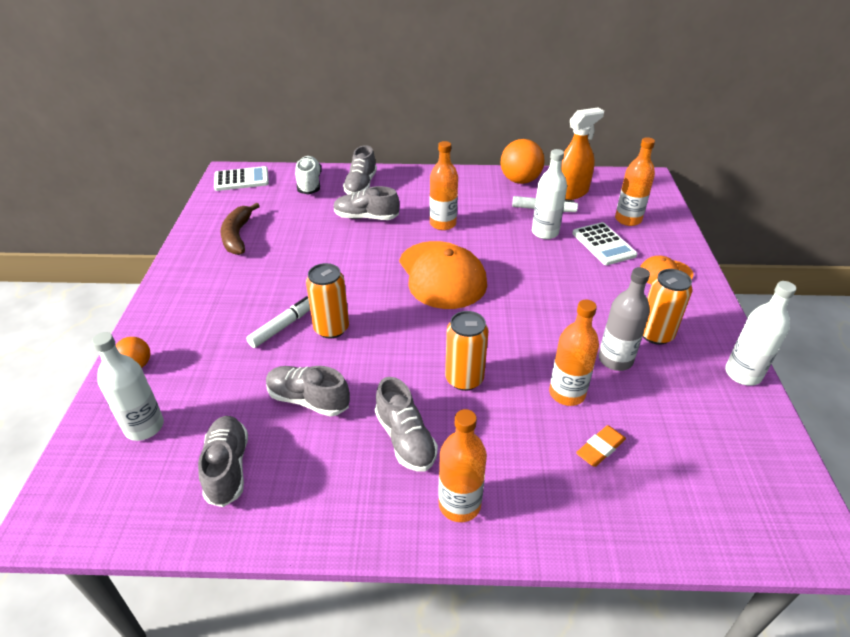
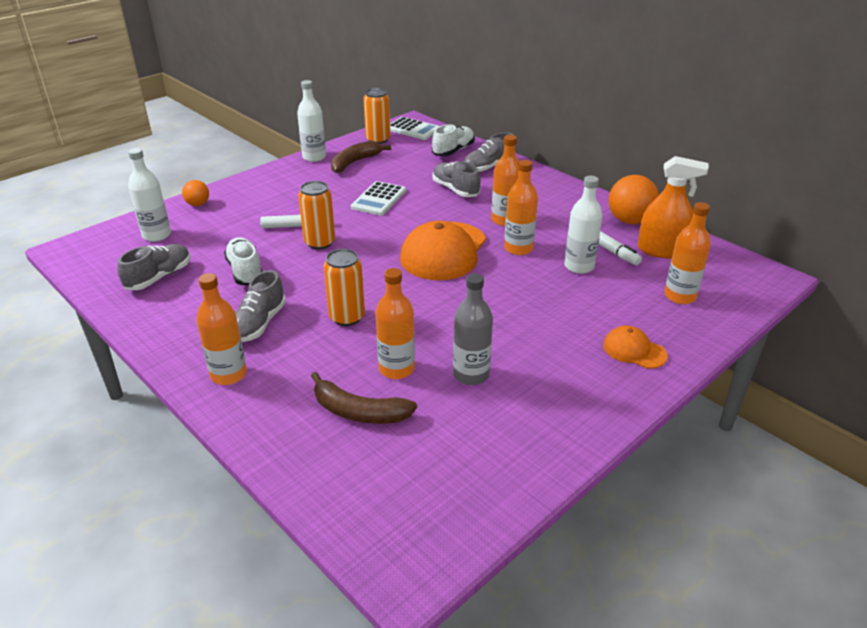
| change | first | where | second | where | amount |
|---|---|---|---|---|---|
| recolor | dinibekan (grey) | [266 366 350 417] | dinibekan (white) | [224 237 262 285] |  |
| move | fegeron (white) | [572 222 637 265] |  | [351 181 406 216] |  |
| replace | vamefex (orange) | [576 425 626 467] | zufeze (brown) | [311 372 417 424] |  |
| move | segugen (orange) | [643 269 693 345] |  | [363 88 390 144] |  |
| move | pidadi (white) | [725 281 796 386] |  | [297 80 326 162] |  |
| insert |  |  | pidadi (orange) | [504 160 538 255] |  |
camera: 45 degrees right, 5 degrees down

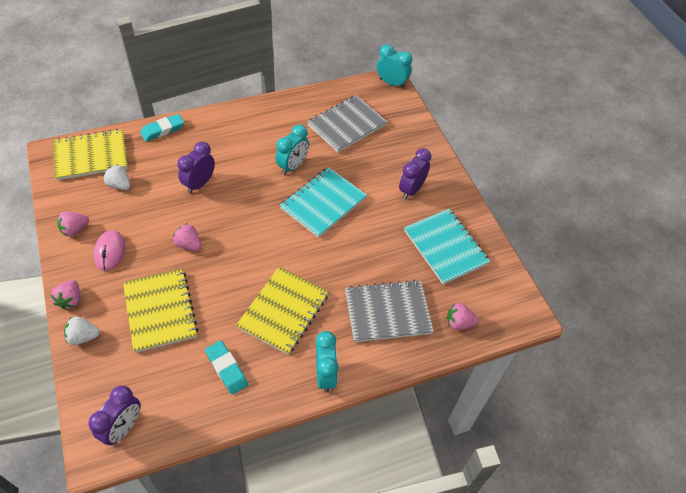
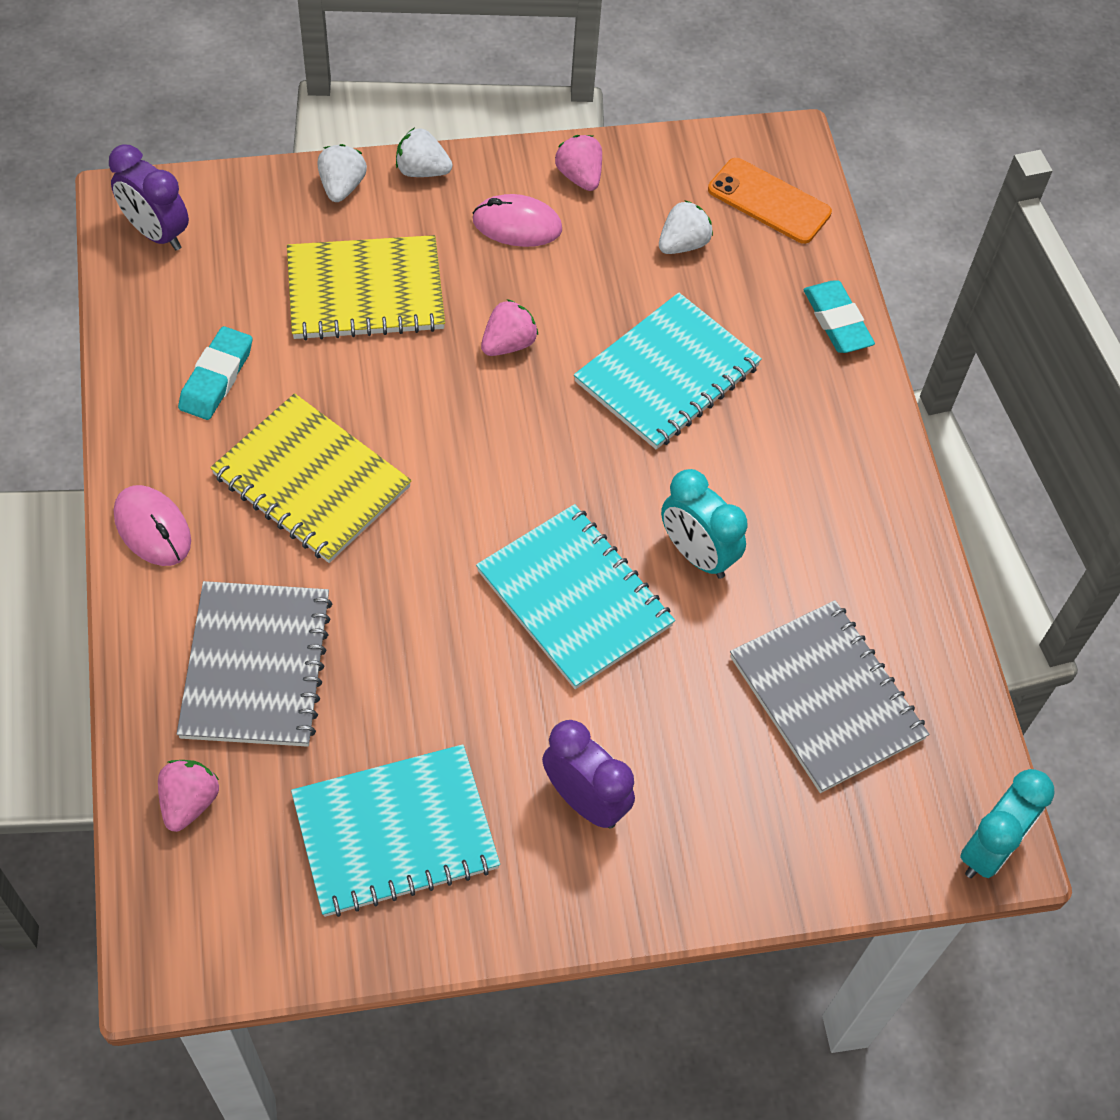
| change | first | where | second | where | amount |
|---|---|---|---|---|---|
| recolor | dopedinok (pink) | [51 280 80 310] | dopedinok (white) | [396 128 452 177] |  |
| replace | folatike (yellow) | [53 129 128 180] | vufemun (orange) | [708 158 832 244] |  |
| replace | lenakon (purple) | [177 142 215 194] | folatike (turquoise) | [574 292 762 449] |  |
| rotate | vamefex (turquoise) | [205 340 248 395] |  | [178 326 252 420] | 45 degrees counterclockwise |
| replace | lenakon (turquoise) | [316 331 338 393] | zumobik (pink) | [114 485 191 566] |  |
camera: 100 degrees right, 5 degrees up

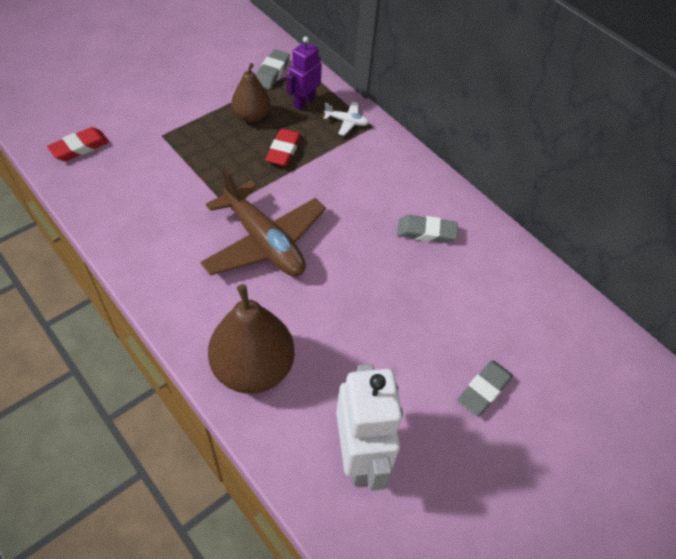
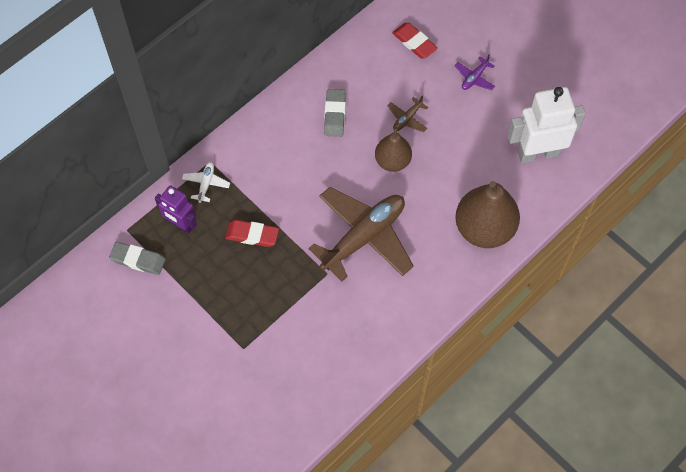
| change | first | where | second | where | amount |
|---|---|---|---|---|---|
| move | vamefex (red) | [47 127 109 161] |  | [392 23 438 59] |  |
| move | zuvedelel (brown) | [231 63 270 123] |  | [375 127 412 172] |  |
| replace | vamefex (grey) | [457 360 513 417] | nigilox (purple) | [454 54 495 90] |  |
| insert |  |  | nigilox (brown) | [387 95 428 132] |  |
camera: 90 degrees left, 10 degrees up

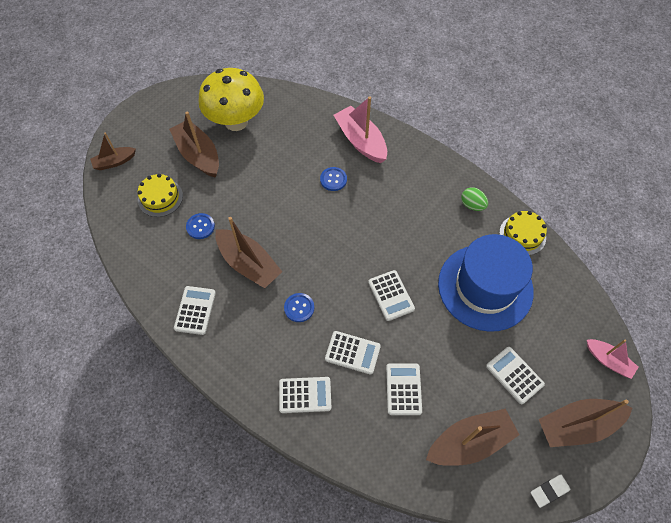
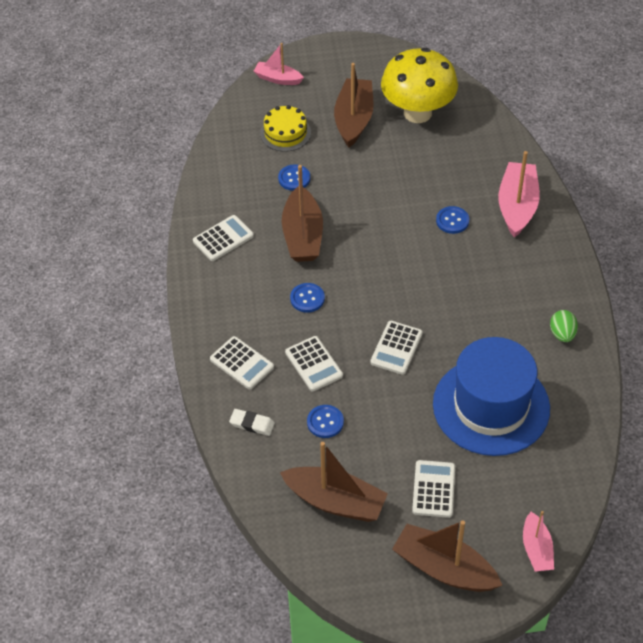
| change | first | where | second | where | amount |
|---|---|---|---|---|---|
| recolor | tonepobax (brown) | [90 133 136 170] | tonepobax (pink) | [254 43 304 85] |  |
| replace | fegeron (white) | [386 363 422 415] | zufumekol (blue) | [307 405 344 438] |  |
| delete | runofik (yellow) | [499 211 547 255] |  |  |  |
| move | vamefex (white) | [531 475 571 508] |  | [229 409 275 436] |  |
camera: 45 degrees right, 10 degrees down

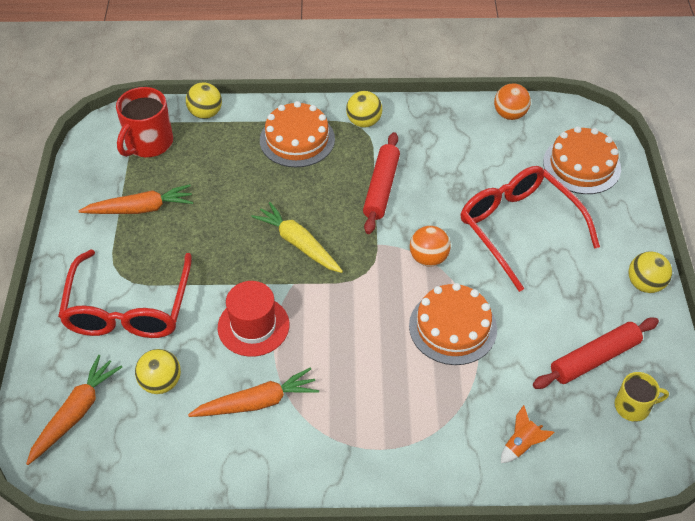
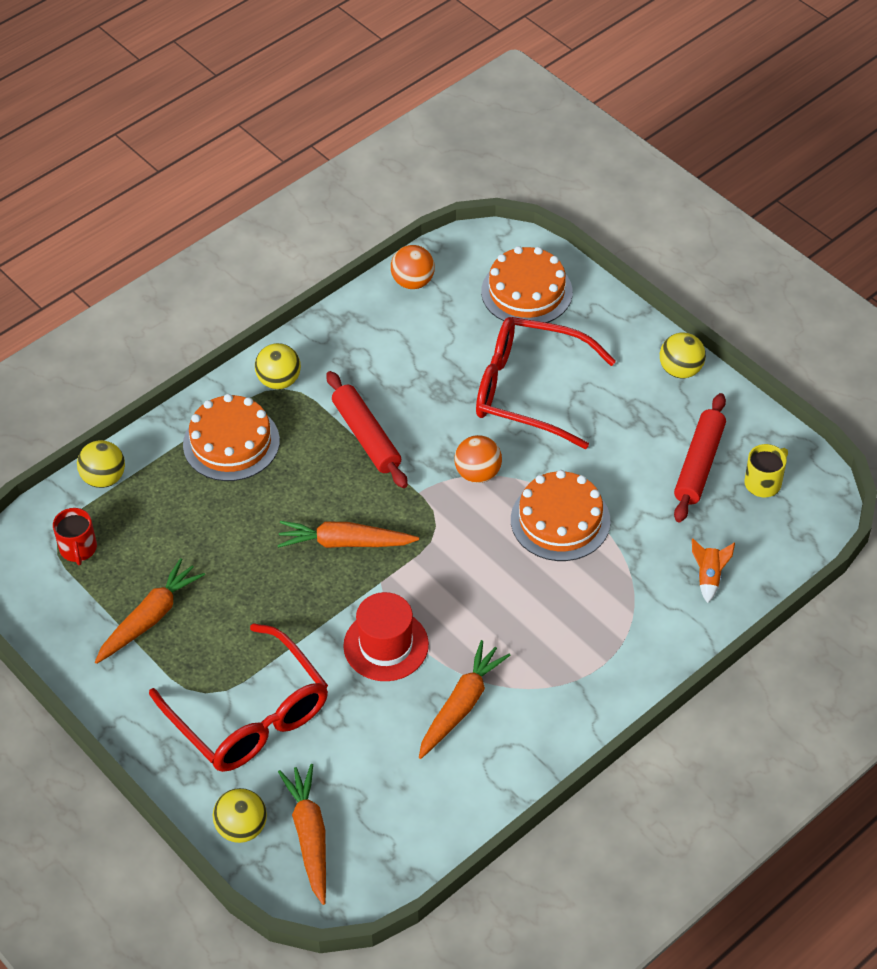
| change | first | where | second | where | amount |
|---|---|---|---|---|---|
| resize | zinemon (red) | [116 87 173 157] |  | [53 508 97 565] | x0.60 |
| move | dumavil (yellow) | [135 349 181 394] |  | [213 788 267 843] |  |
| recolor | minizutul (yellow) | [251 202 343 273] | minizutul (orange) | [277 521 419 548] |  |
camera: 40 degrees left, 0 degrees up

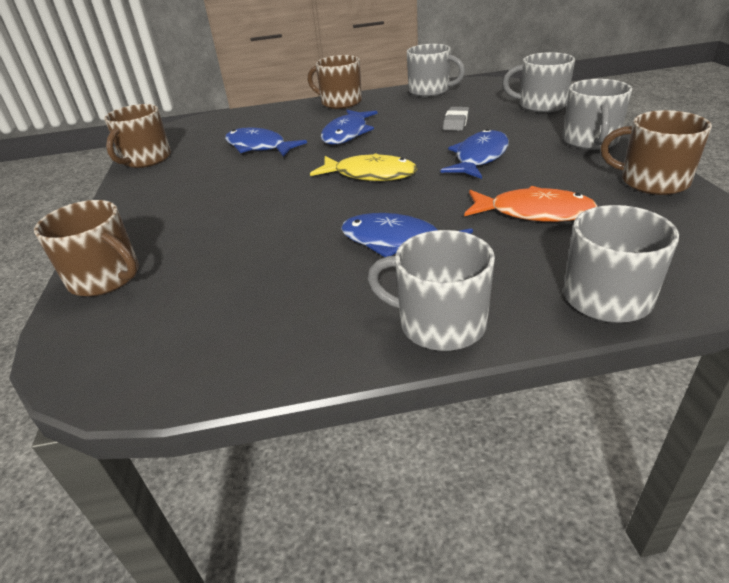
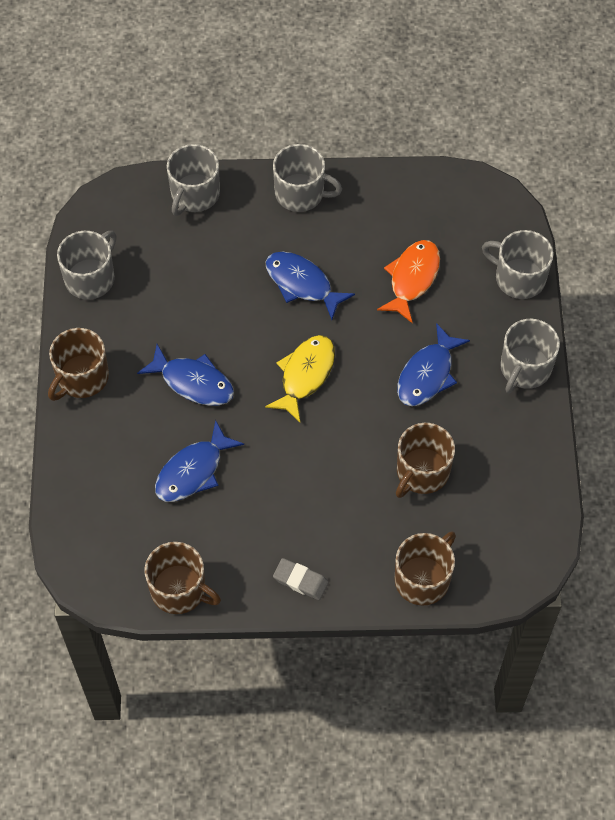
| change | first | where | second | where | amount |
|---|---|---|---|---|---|
| move | vamefex (grey) | [443 107 469 131] |  | [273 558 329 600] |  |
| move | zinemon (brown) | [601 110 712 195] |  | [396 423 455 498] |  |
camera: 85 degrees left, 25 degrees up

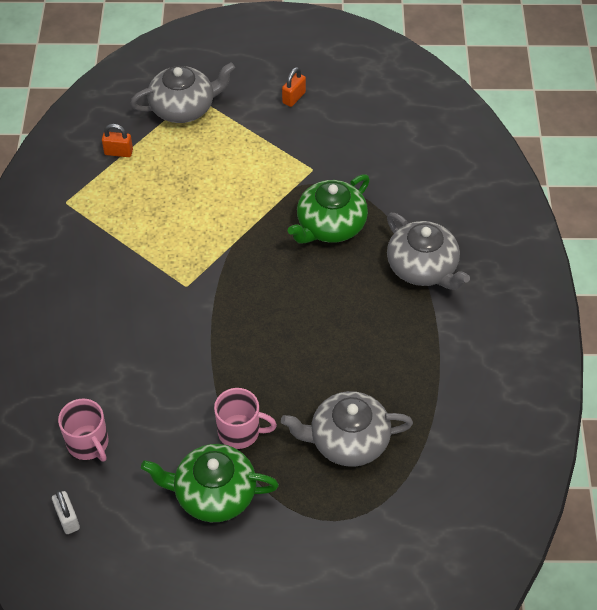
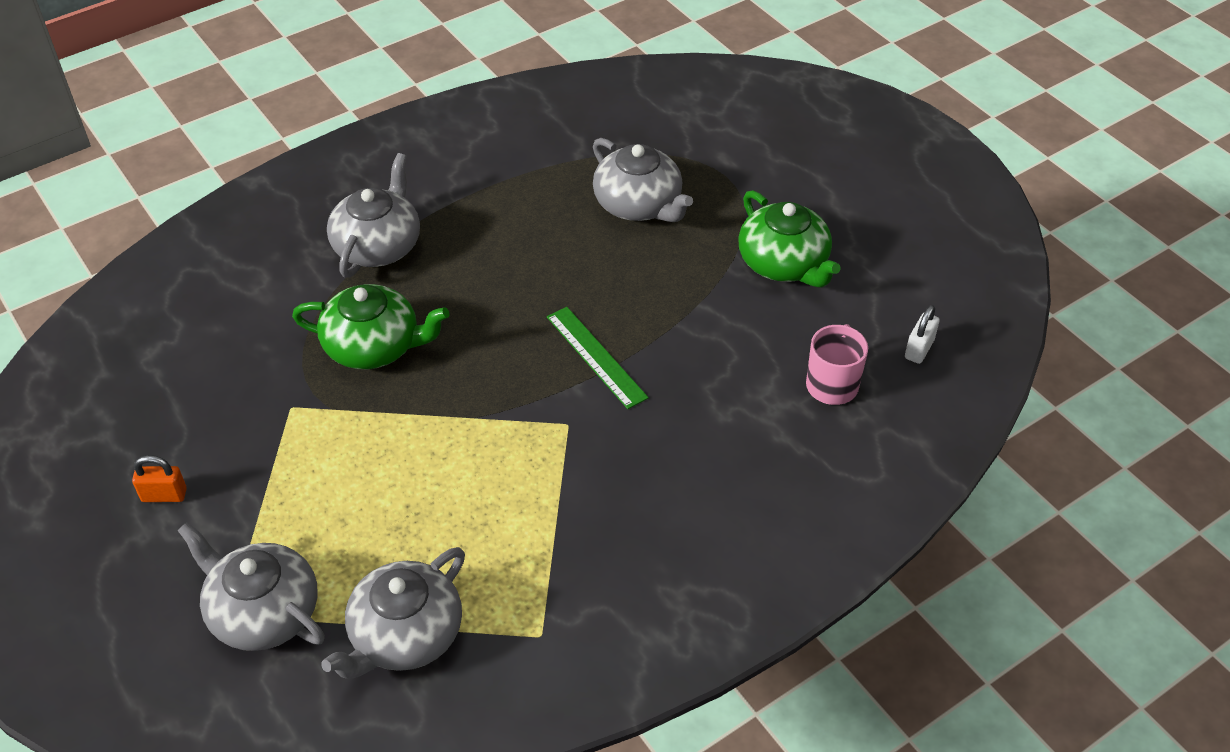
| change | first | where | second | where | amount |
|---|---|---|---|---|---|
| replace | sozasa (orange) | [102 124 133 157] | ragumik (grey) | [321 547 465 679] |  |
| delete | zinemon (pink) | [214 388 277 449] |  |  |  |
| insert |  |  | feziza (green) | [547 307 649 409] |  |
camera: 125 degrees left, 5 degrees down

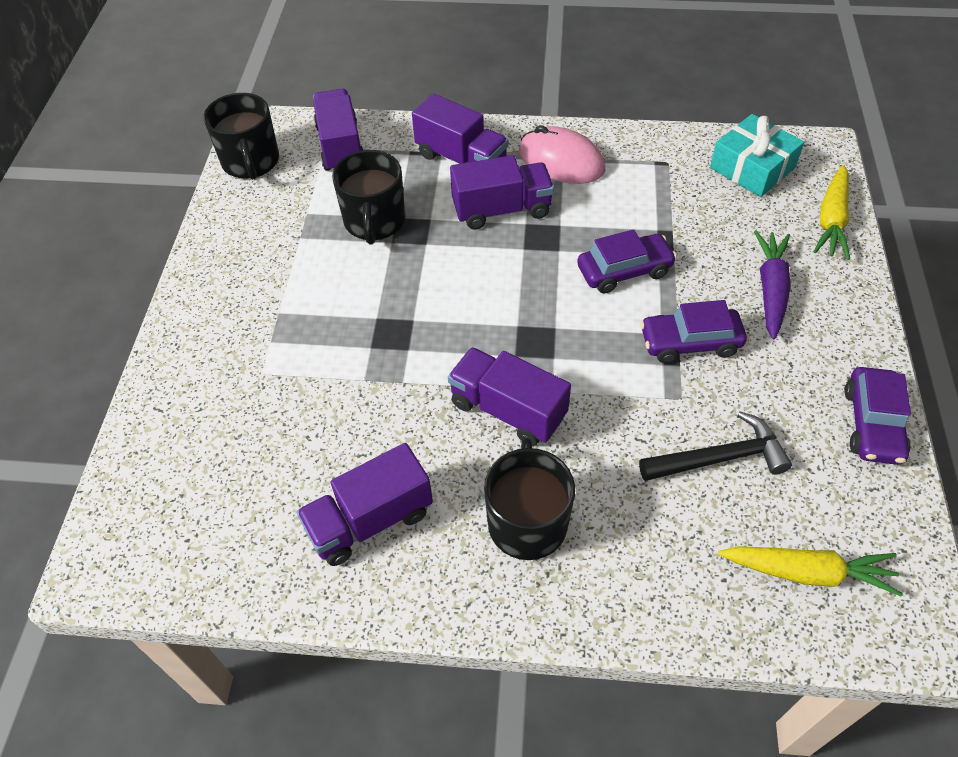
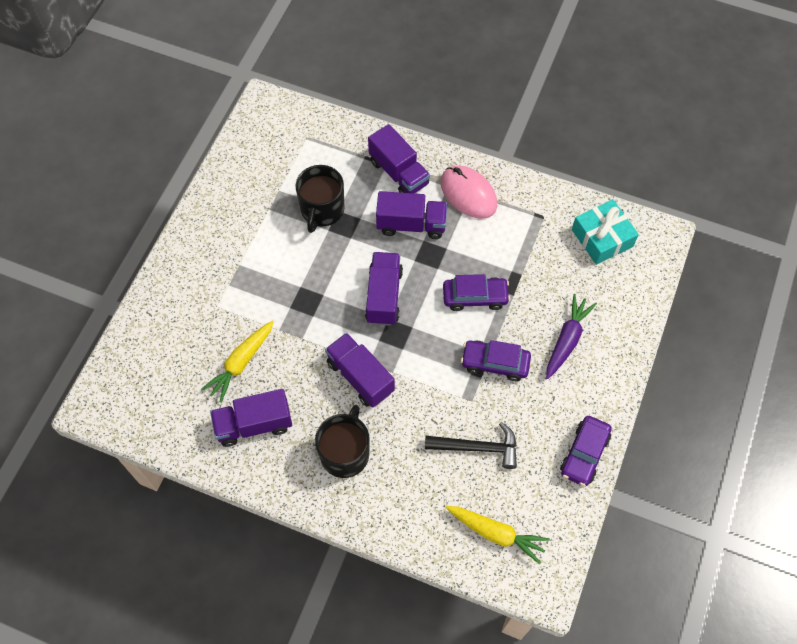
| change | first | where | second | where | amount |
|---|---|---|---|---|---|
| delete | zinemon (black) | [204 93 279 179] |  |  |  |
| move | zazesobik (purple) | [313 89 363 171] |  | [365 252 403 326] |  |
| move | minizutul (yellow) | [813 165 850 260] |  | [201 321 274 403] |  |
camera: 15 degrees right, 10 degrees up

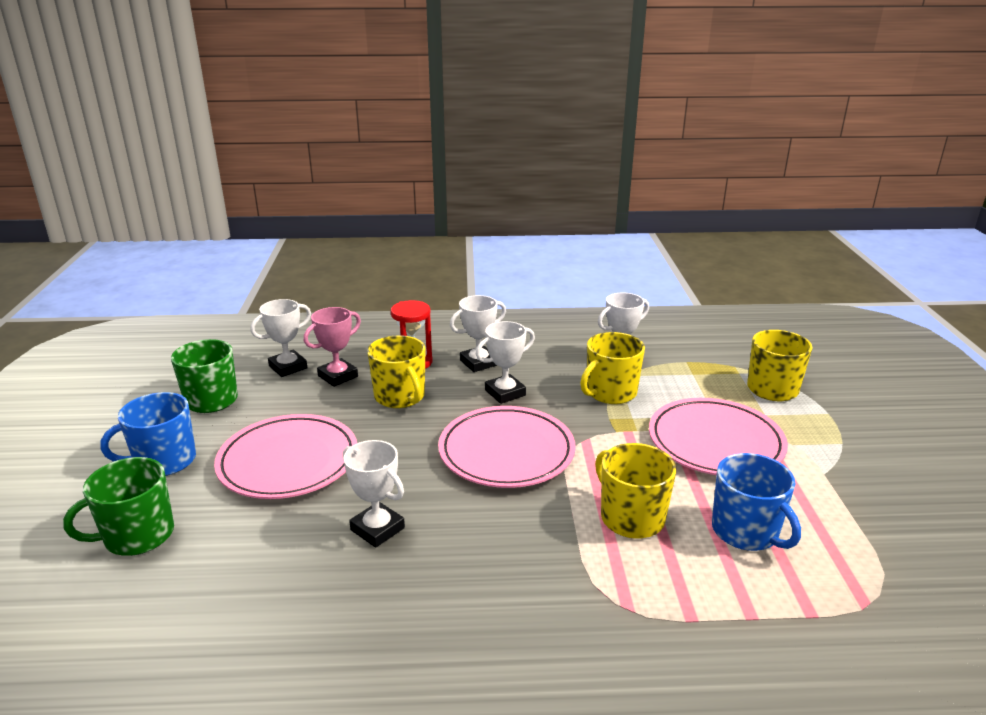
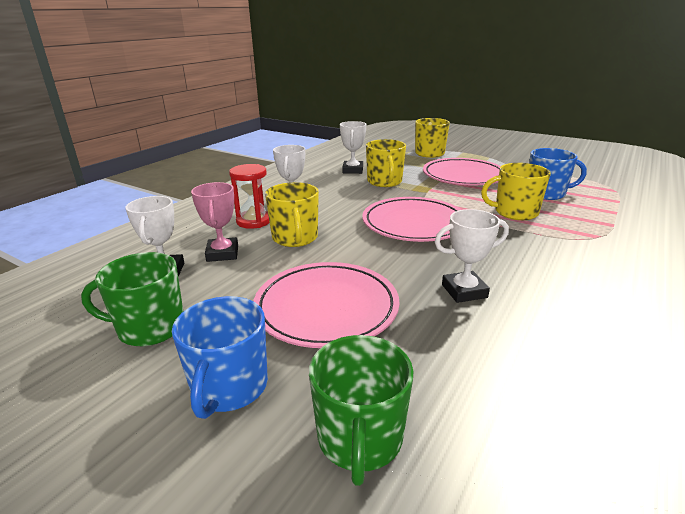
| change | first | where | second | where | amount |
|---|---|---|---|---|---|
| rotate | zinemon (yellow) | [367 335 425 408] |  | [265 182 319 247] | 75 degrees clockwise |
| delete | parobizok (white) | [476 321 535 404] |  |  |  |
camera: 55 degrees left, 0 degrees up

